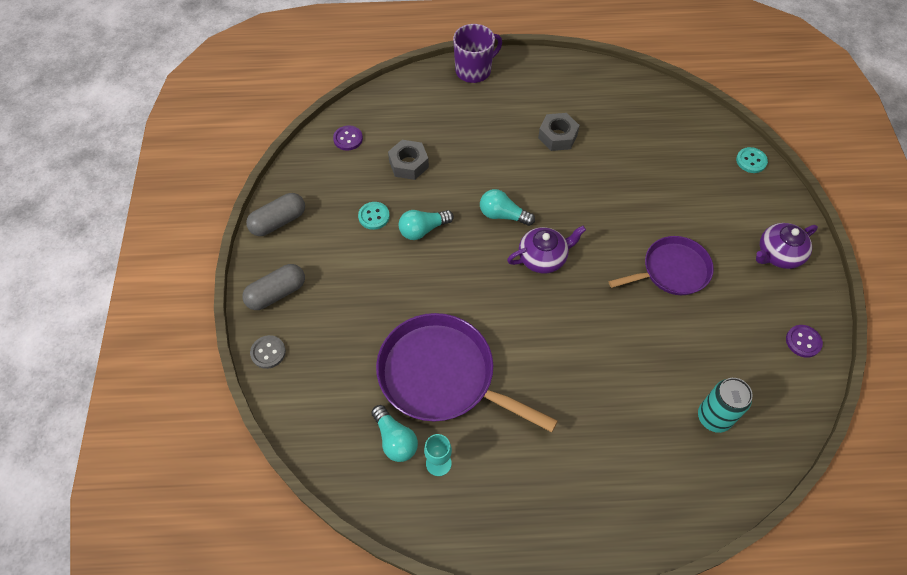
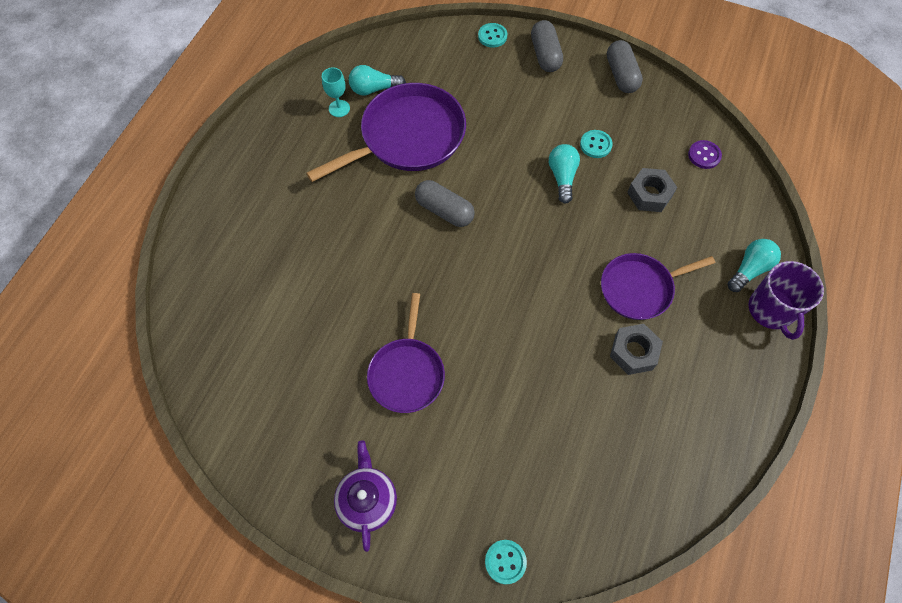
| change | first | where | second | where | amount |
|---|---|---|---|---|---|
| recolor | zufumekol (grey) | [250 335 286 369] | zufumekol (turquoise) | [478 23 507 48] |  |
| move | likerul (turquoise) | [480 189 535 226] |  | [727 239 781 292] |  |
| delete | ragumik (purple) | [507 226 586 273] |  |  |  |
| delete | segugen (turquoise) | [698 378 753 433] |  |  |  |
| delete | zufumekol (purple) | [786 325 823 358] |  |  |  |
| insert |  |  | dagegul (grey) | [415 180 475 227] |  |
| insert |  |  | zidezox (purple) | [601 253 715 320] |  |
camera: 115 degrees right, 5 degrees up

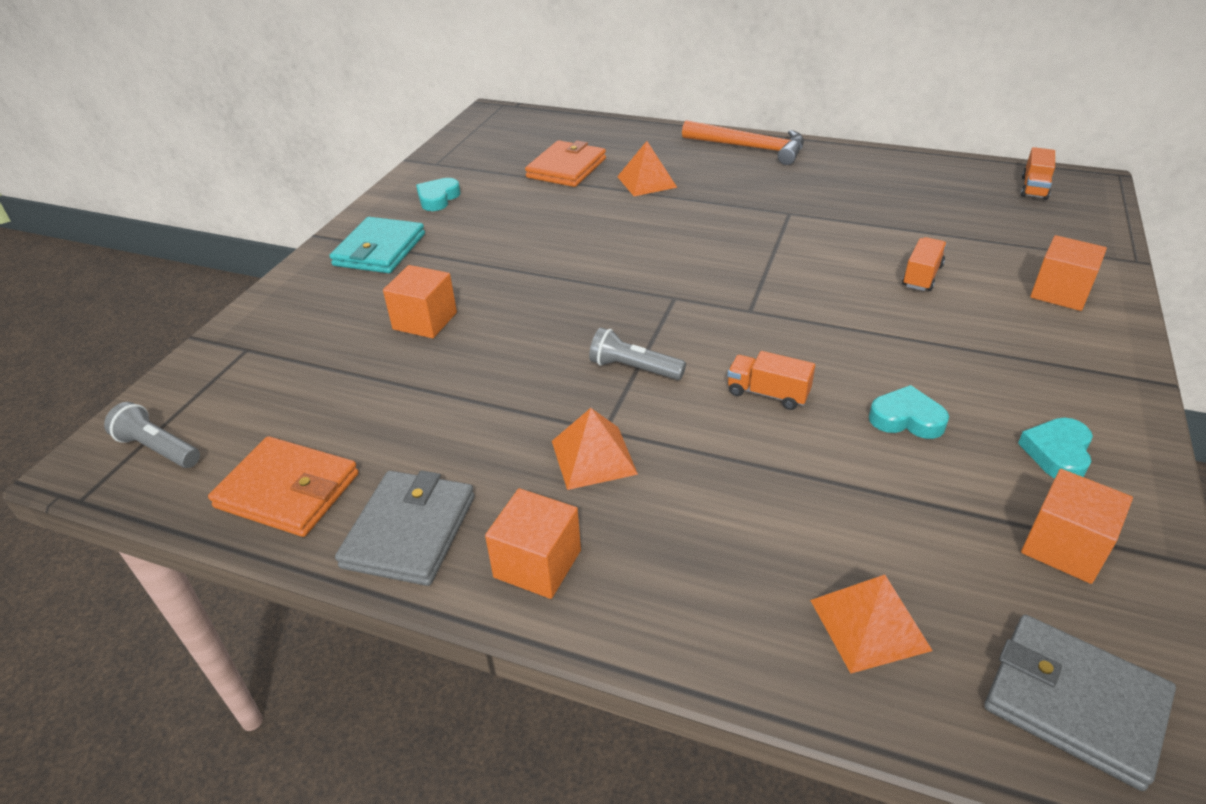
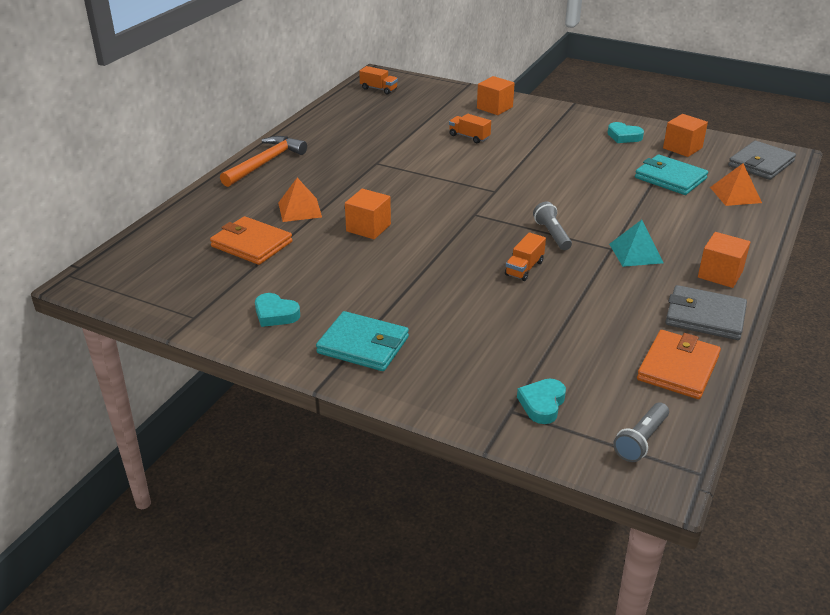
| change | first | where | second | where | amount |
|---|---|---|---|---|---|
| move | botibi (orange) | [383 265 457 338] |  | [345 189 391 239] |  |
| recolor | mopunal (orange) | [552 408 638 490] | mopunal (turquoise) | [609 220 663 267] |  |
| rotate | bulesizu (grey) | [589 328 686 380] |  | [533 202 572 250] | 135 degrees clockwise |
| move | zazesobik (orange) | [727 351 815 410] |  | [505 232 546 281] |  |
| move | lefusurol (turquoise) | [869 385 949 439] |  | [517 379 566 424] |  |
| insert |  |  | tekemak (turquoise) | [635 154 708 195] |  |
camera: 85 degrees left, 5 degrees down

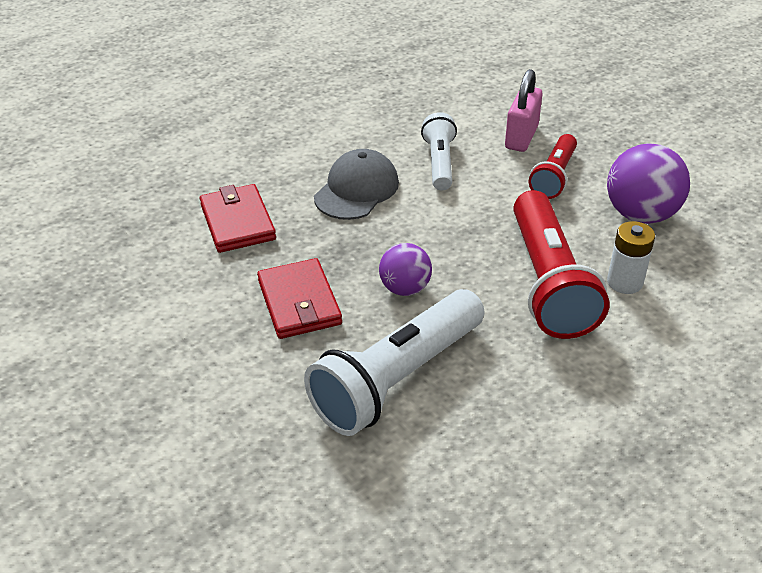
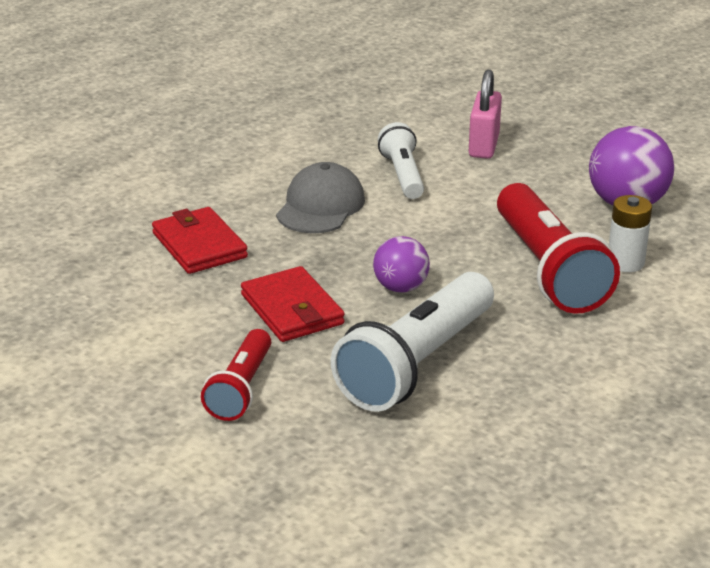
| change | first | where | second | where | amount |
|---|---|---|---|---|---|
| move | bulesizu (red) | [529 134 577 199] |  | [201 329 271 421] |  |
camera: 10 degrees left, 10 degrees down

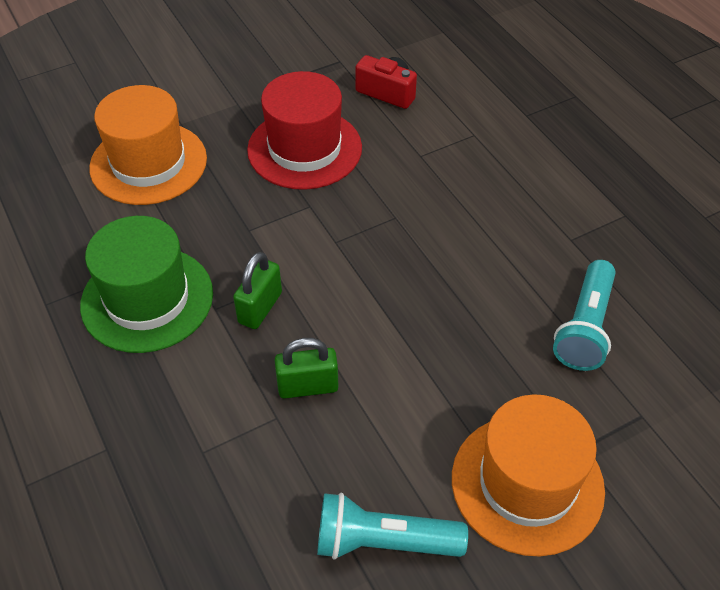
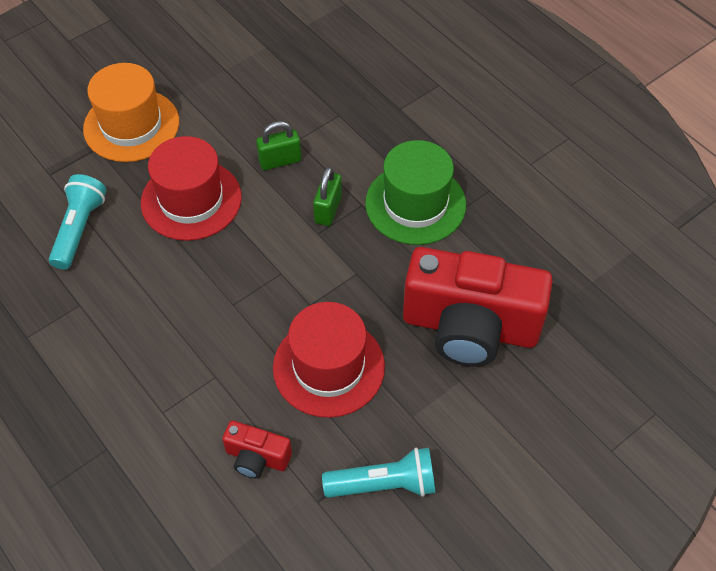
| change | first | where | second | where | amount |
|---|---|---|---|---|---|
| replace | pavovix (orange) | [89 85 207 205] | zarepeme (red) | [403 247 553 366] |  |
| move | bulesizu (turquoise) | [317 493 468 560] |  | [322 447 436 498] |  |
| insert |  |  | pavovix (red) | [141 136 242 241] |  |
camera: 170 degrees right, 5 degrees up

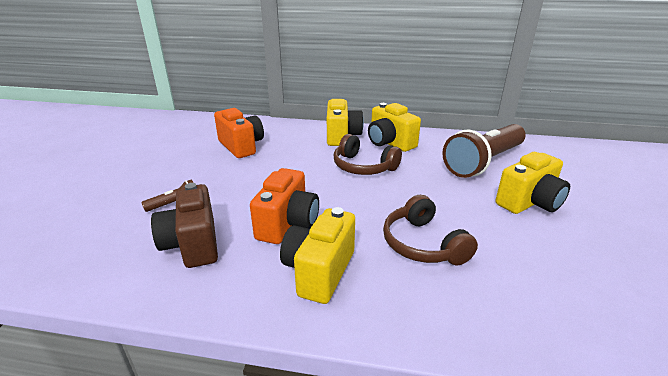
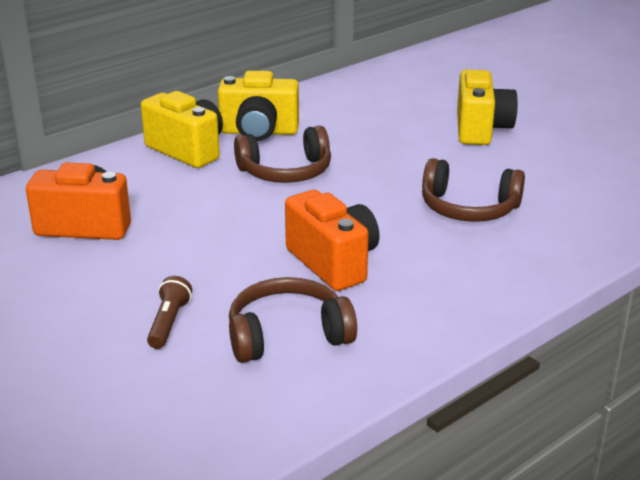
| change | first | where | second | where | amount |
|---|---|---|---|---|---|
| replace | zarepeme (brown) | [151 183 218 268] | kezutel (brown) | [229 277 357 363] |  |
| delete | zarepeme (yellow) | [280 207 355 304] |  |  |  |
| delete | bulesizu (brown) | [442 124 526 178] |  |  |  |
camera: 50 degrees left, 0 degrees up

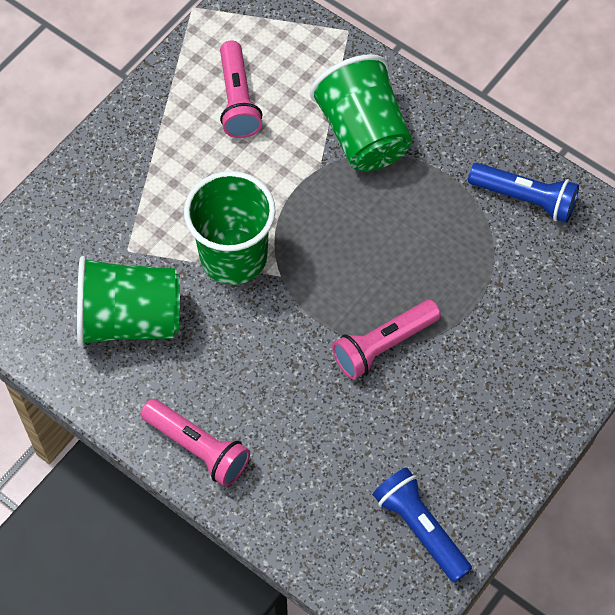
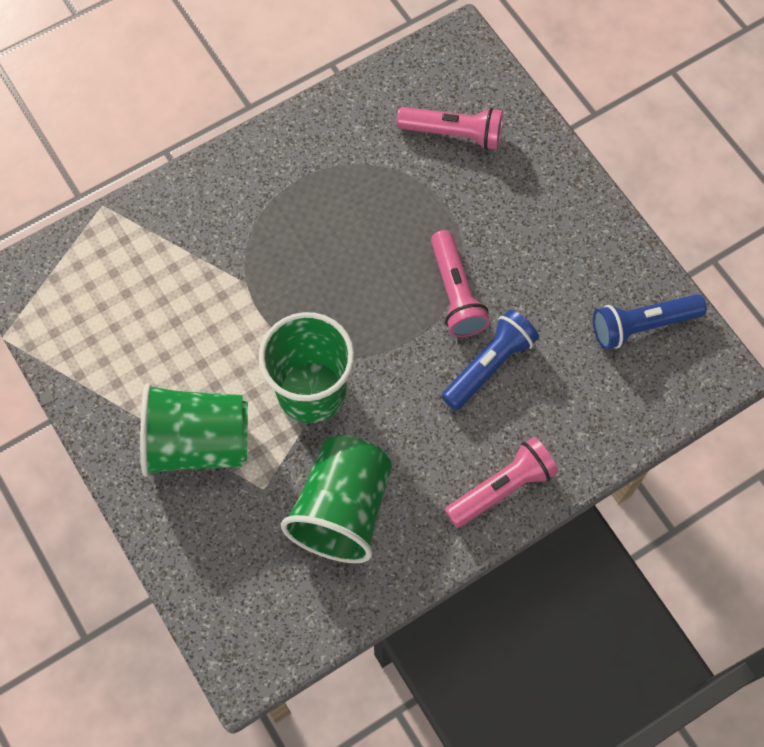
| change | first | where | second | where | amount |
|---|---|---|---|---|---|
| move | bulesizu (pink) | [220 41 262 138] |  | [397 107 503 150] |  |
| move | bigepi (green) | [310 54 412 171] |  | [140 383 248 477] |  |
| move | bulesizu (blue) | [468 163 579 223] |  | [441 310 539 410] |  |
camera: 70 degrees left, 5 degrees up

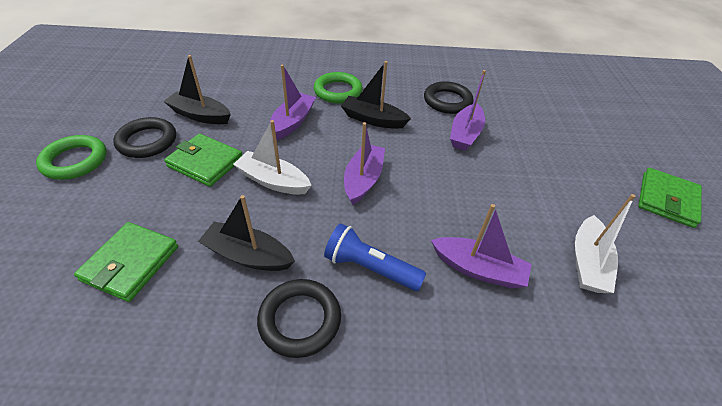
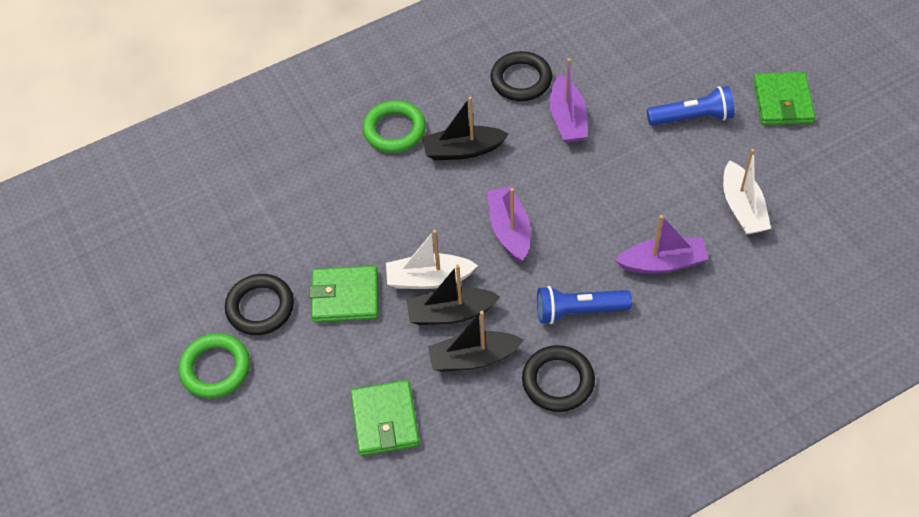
| change | first | where | second | where | amount |
|---|---|---|---|---|---|
| move | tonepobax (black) | [163 55 231 124] |  | [406 264 501 325] |  |
| delete | tonepobax (purple) | [269 65 316 140] |  |  |  |
| insert |  |  | bulesizu (blue) | [647 86 734 126] |  |
camera: 25 degrees left, 10 degrees up

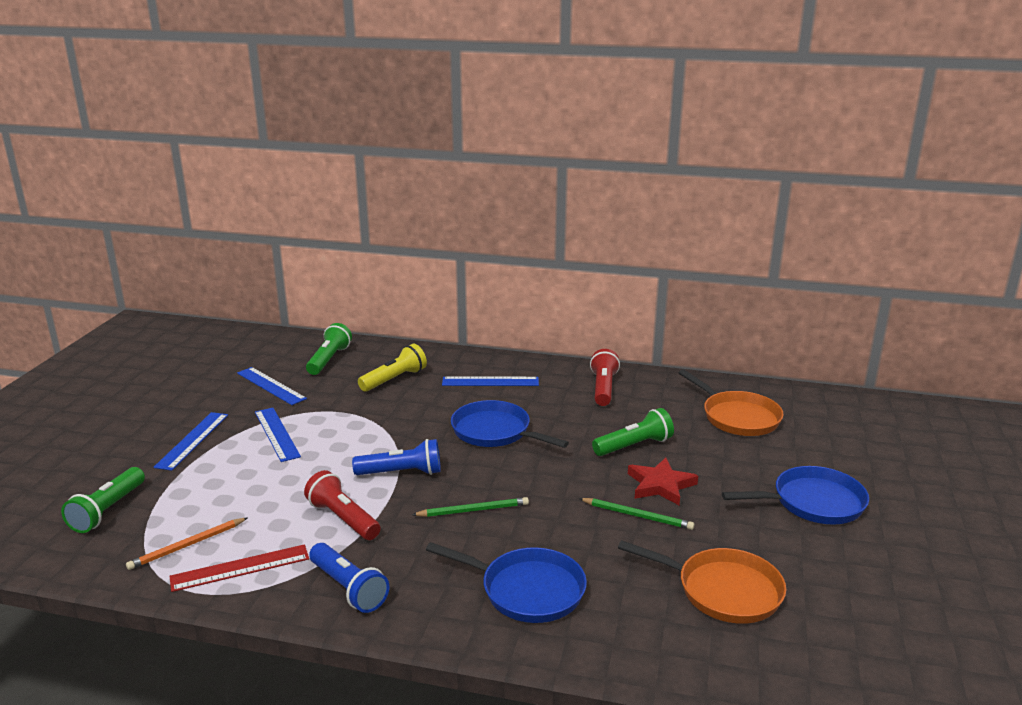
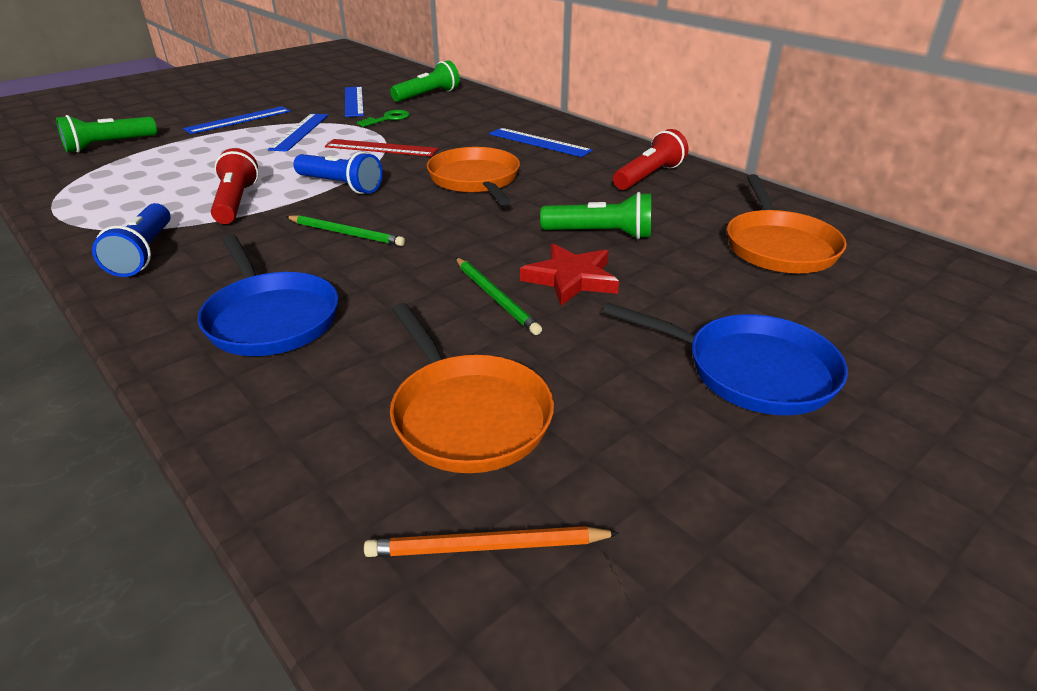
| change | first | where | second | where | amount |
|---|---|---|---|---|---|
| move | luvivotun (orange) | [126 518 247 570] |  | [364 526 620 557] |  |
| move | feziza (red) | [170 544 309 592] |  | [325 139 439 157] |  |
| delete | bulesizu (yellow) | [358 344 427 392] |  |  |  |
| recolor | zidezox (blue) | [451 400 569 448] | zidezox (orange) | [427 147 520 205] |  |
| insert |  |  | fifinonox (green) | [357 110 410 127] |  |
camera: 35 degrees right, 10 degrees up

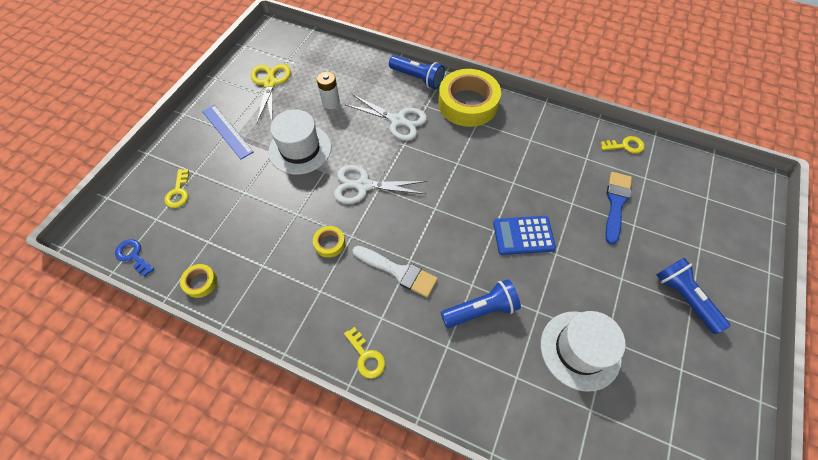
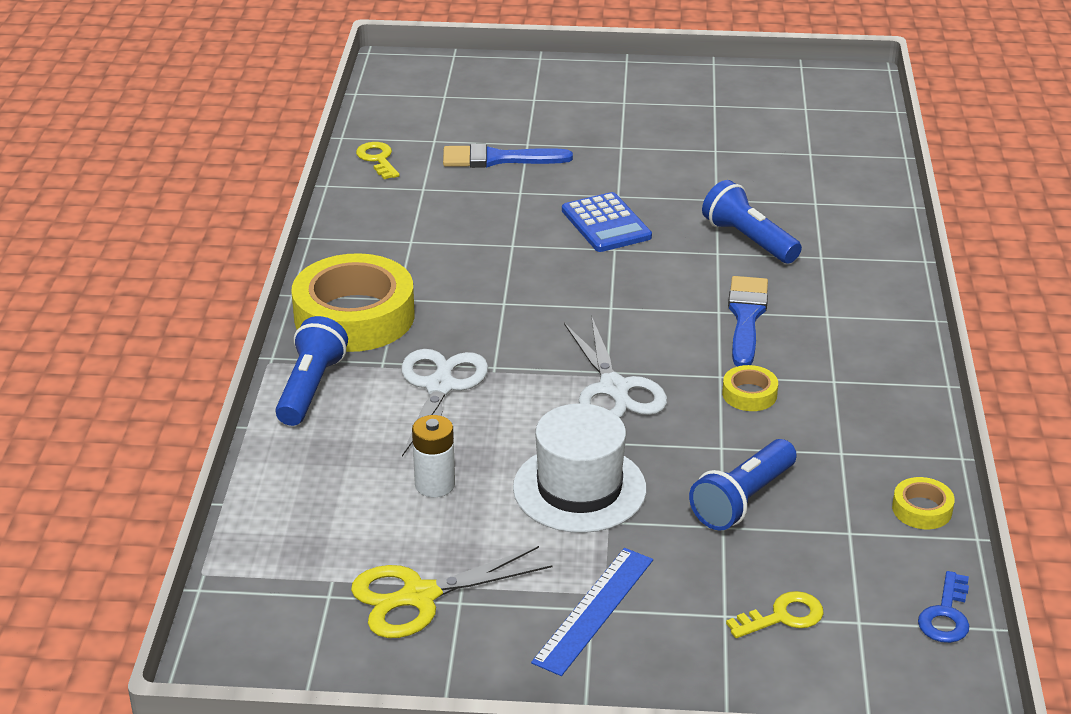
| change | first | where | second | where | amount |
|---|---|---|---|---|---|
| delete | fifinonox (yellow) | [344 327 385 379] |  |  |  |
| recolor | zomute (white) | [353 246 438 298] | zomute (blue) | [728 276 768 367] |  |
| delete | pavovix (white) | [541 311 626 392] |  |  |  |
| move | bulesizu (blue) | [656 258 730 334] |  | [689 439 797 531] |  |
camera: 110 degrees left, 25 degrees down

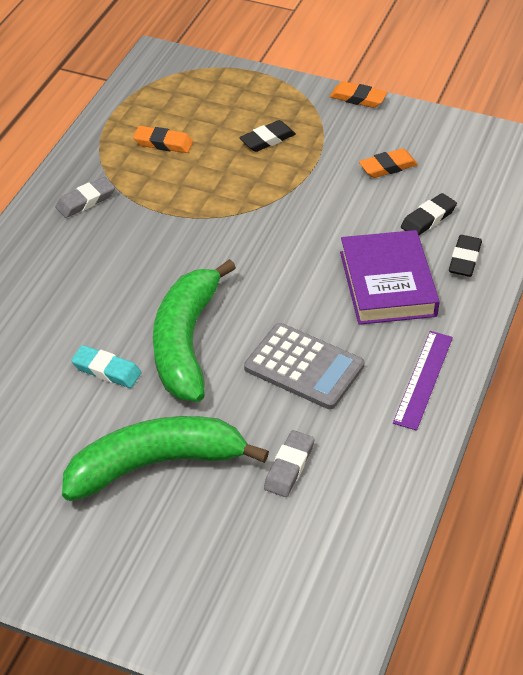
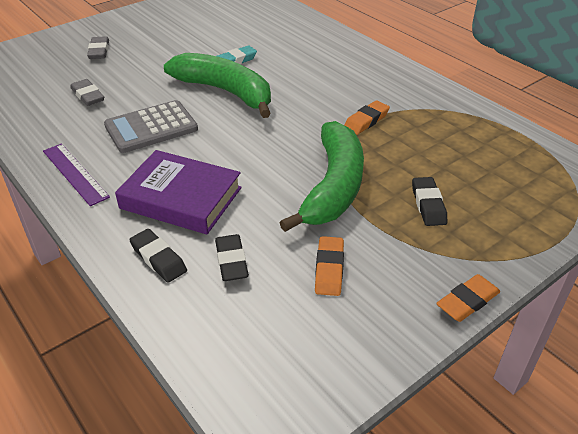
| change | first | where | second | where | amount |
|---|---|---|---|---|---|
| move | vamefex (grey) | [55 177 115 218] |  | [87 36 109 59] |  |
| move | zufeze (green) | [62 416 269 501] |  | [279 121 364 232] |  |
| move | vamefex (orange) | [133 126 193 153] |  | [344 100 390 135] |  |
camera: 120 degrees right, 5 degrees down

